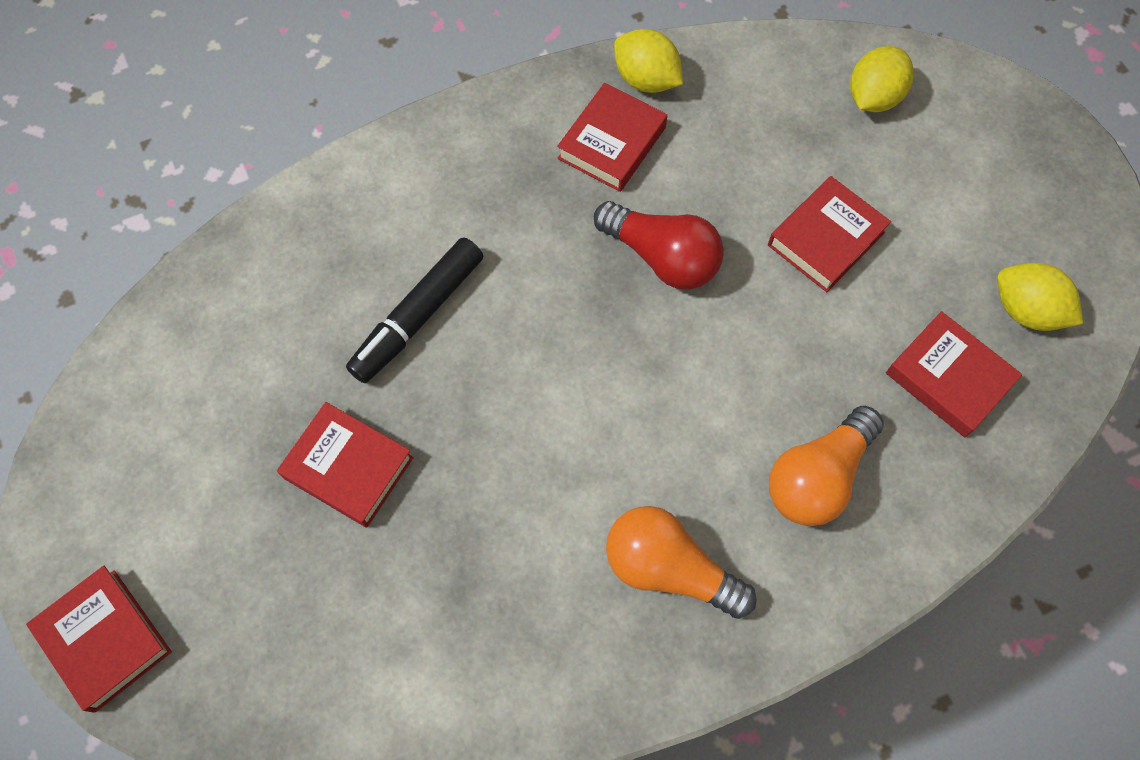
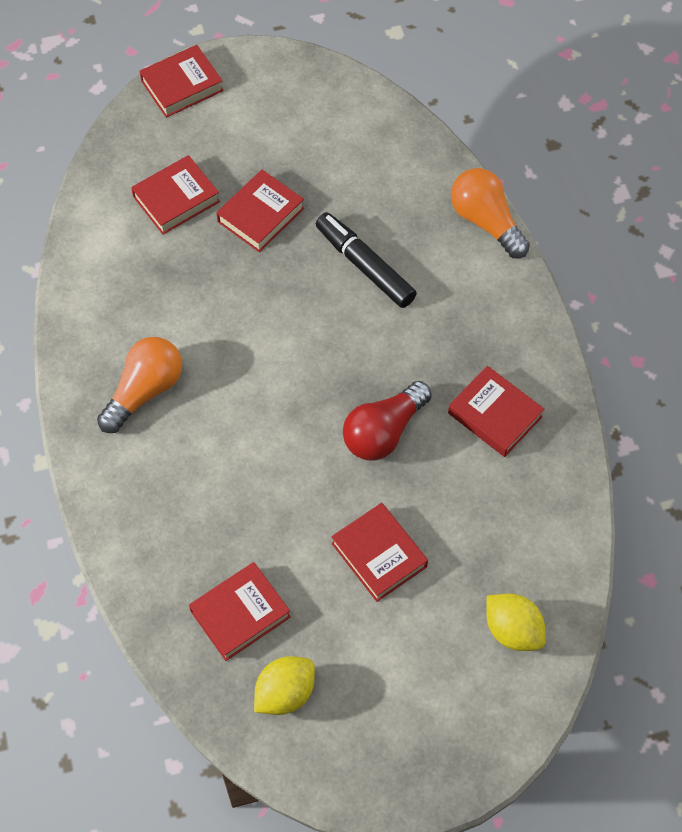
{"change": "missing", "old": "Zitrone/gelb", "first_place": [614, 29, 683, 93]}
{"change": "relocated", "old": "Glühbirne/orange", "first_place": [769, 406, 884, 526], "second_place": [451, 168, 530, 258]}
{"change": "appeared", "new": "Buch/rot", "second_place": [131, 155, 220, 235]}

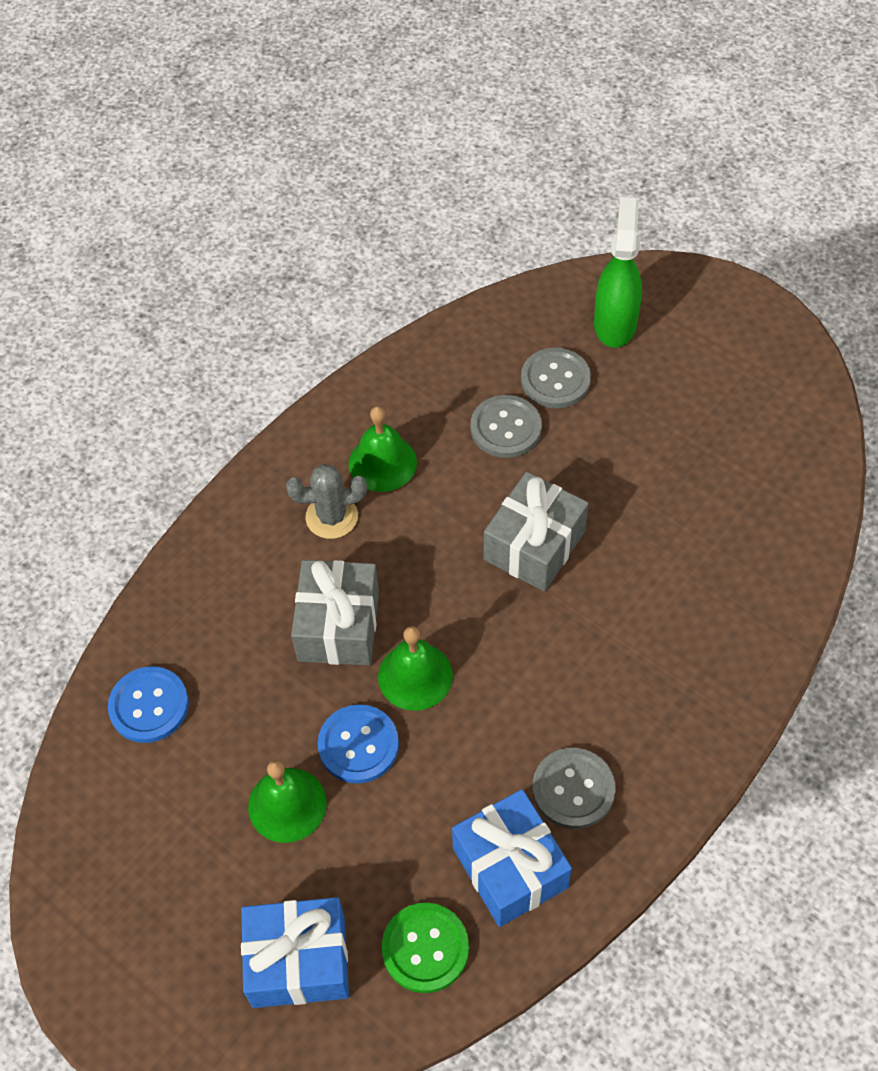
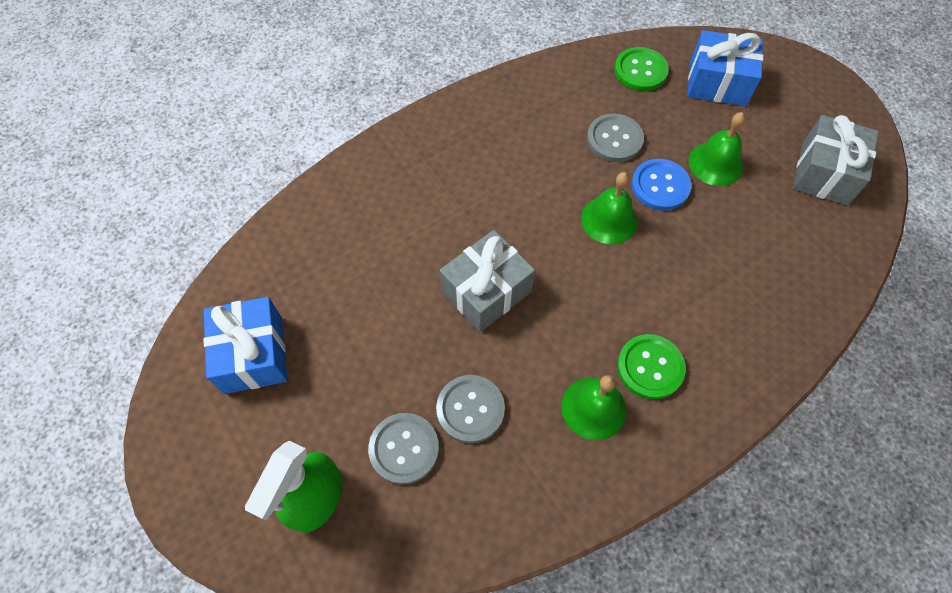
{"change": "missing", "old": "Knopf/blau", "first_place": [108, 666, 189, 743]}
{"change": "exchanged", "old": "Kaktus/grau", "new": "Knopf/grün", "first_place": [286, 464, 367, 539], "second_place": [617, 334, 686, 400]}
{"change": "relocated", "old": "Geschenk/grau", "first_place": [291, 560, 379, 666], "second_place": [792, 115, 879, 206]}
{"change": "relocated", "old": "Geschenk/blau", "first_place": [452, 789, 572, 927], "second_place": [204, 297, 287, 394]}
{"change": "relocated", "old": "Knopf/grau", "first_place": [532, 748, 616, 829], "second_place": [587, 113, 644, 162]}

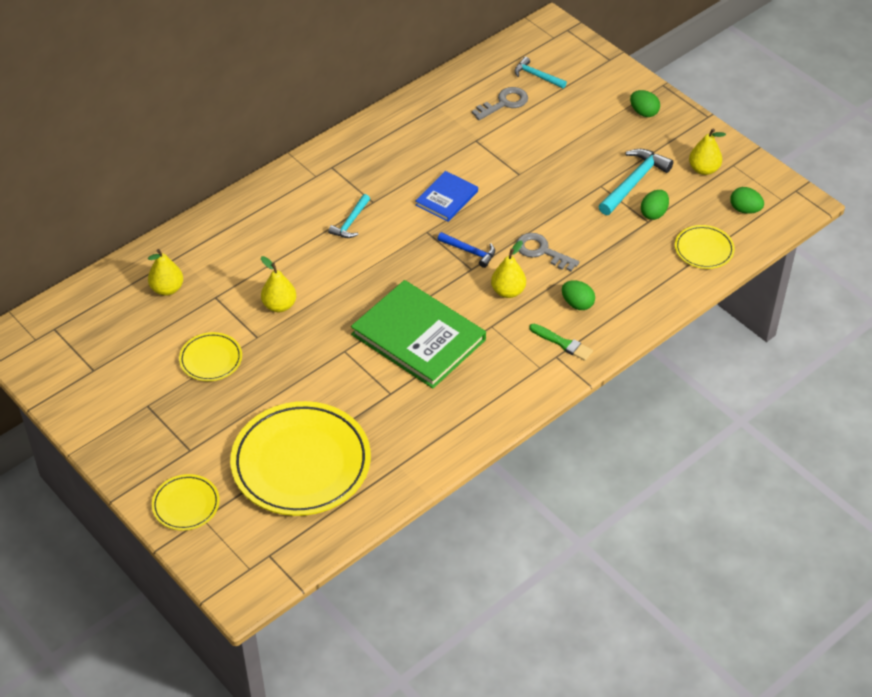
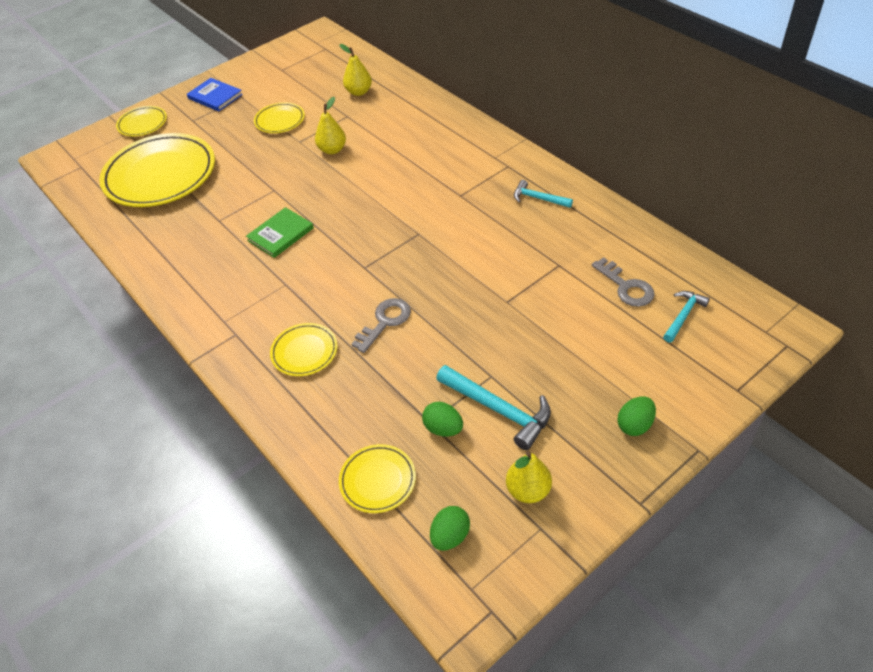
{"change": "relocated", "old": "Hammer/türkis", "first_place": [328, 194, 370, 238], "second_place": [514, 180, 573, 208]}
{"change": "size", "old": "Buch/grün", "first_place": [351, 280, 486, 389], "second_place": [246, 207, 314, 258], "factor": 0.52}
{"change": "relocated", "old": "Buch/blau", "first_place": [415, 171, 478, 222], "second_place": [187, 78, 243, 111]}
{"change": "missing", "old": "Hammer/blau", "first_place": [438, 232, 495, 268]}
{"change": "missing", "old": "Birne/gelb", "first_place": [491, 240, 526, 298]}
{"change": "missing", "old": "Pinsel/grün", "first_place": [529, 324, 593, 361]}
{"change": "exchanged", "old": "Ei/grün", "new": "Teller/gelb", "first_place": [562, 281, 595, 310], "second_place": [270, 323, 337, 376]}

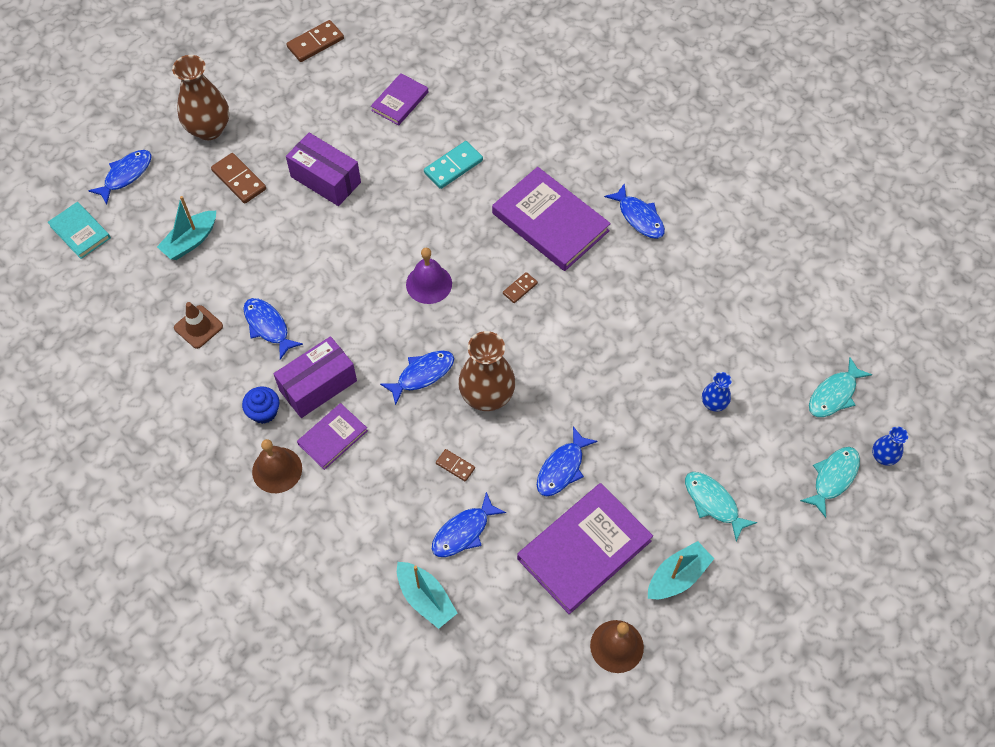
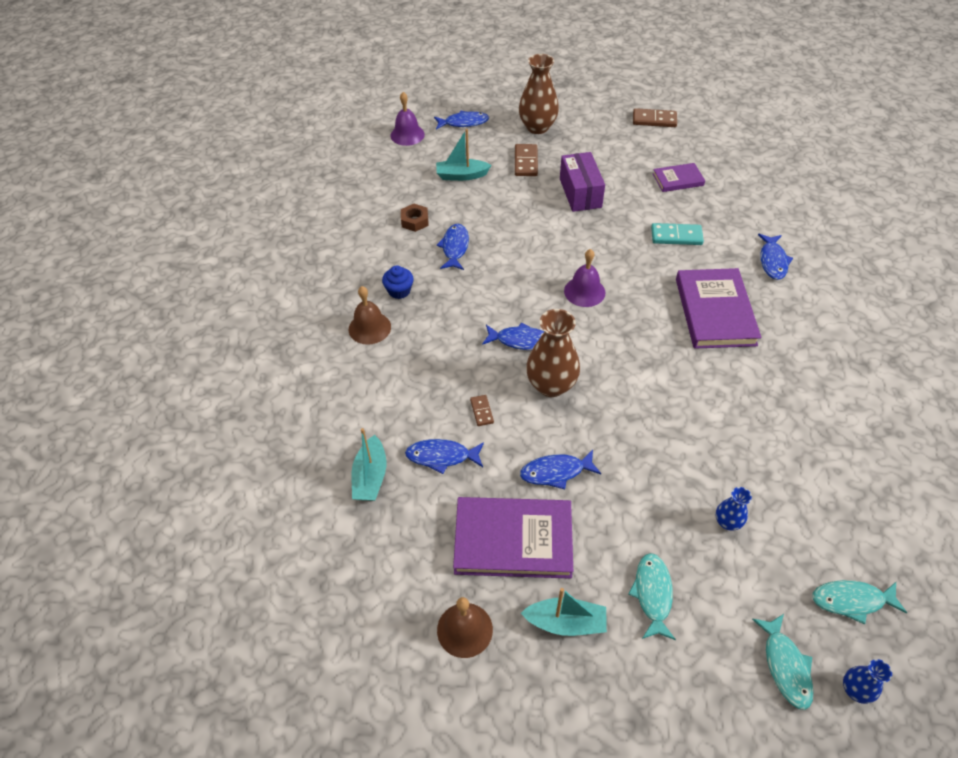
{"change": "exchanged", "old": "Buch/türkis", "new": "Glocke/lila", "first_place": [48, 202, 111, 259], "second_place": [391, 92, 425, 146]}
{"change": "exchanged", "old": "Leitkegel/braun", "new": "Sechskantmutter/braun", "first_place": [174, 302, 223, 349], "second_place": [401, 204, 429, 232]}
{"change": "missing", "old": "Schachtel/lila", "first_place": [274, 336, 357, 418]}
{"change": "missing", "old": "Buch/lila", "first_place": [297, 403, 368, 470]}
{"change": "missing", "old": "Dominostein/braun", "first_place": [503, 272, 538, 303]}
{"change": "relocated", "old": "Fisch/blau", "first_place": [604, 183, 665, 239], "second_place": [758, 234, 793, 280]}
{"change": "spun", "old": "Fisch/türkis", "first_place": [800, 447, 860, 518], "second_place": [752, 614, 814, 710], "degrees": 90}

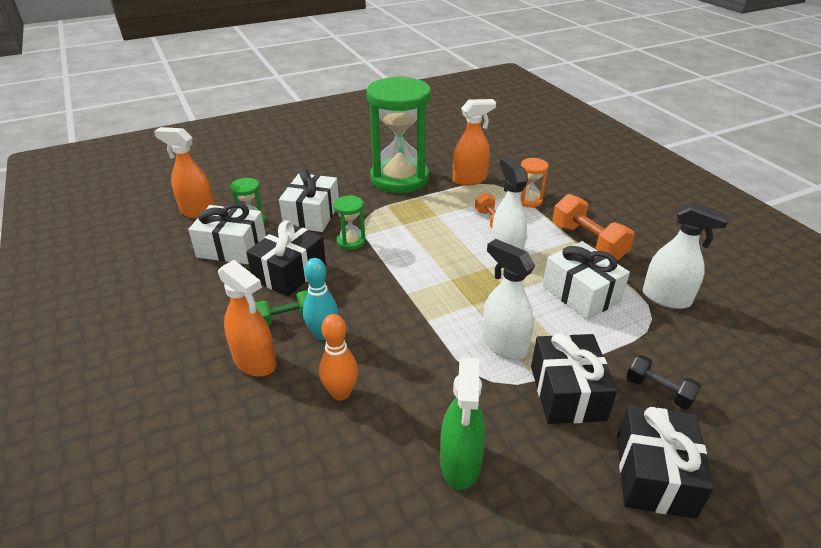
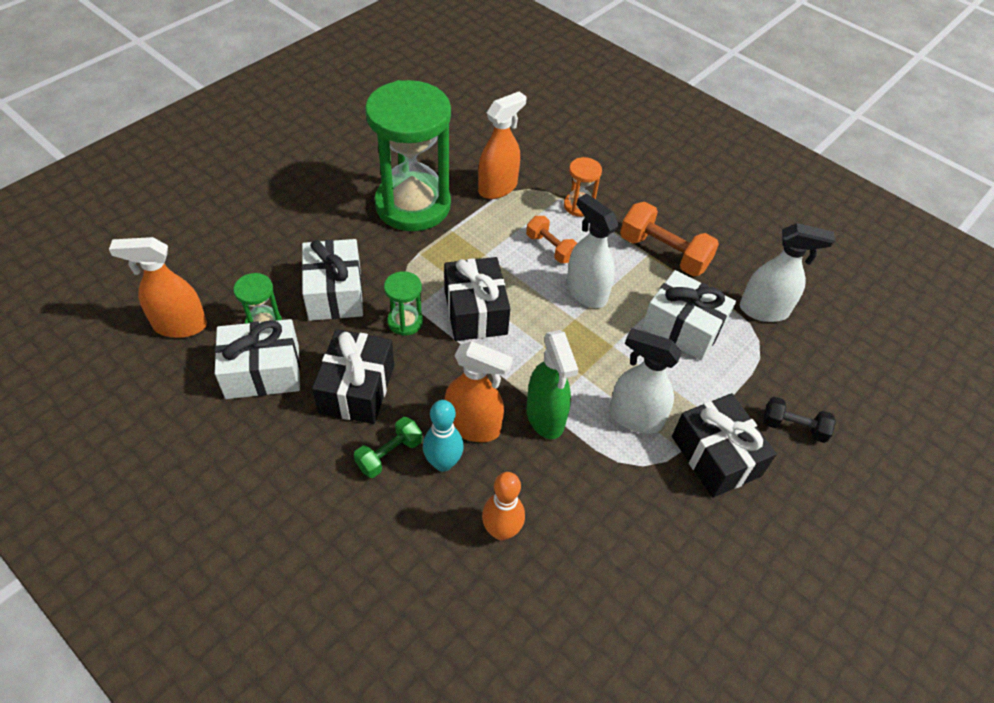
{"change": "relocated", "old": "Sprühflasche/orange", "first_place": [218, 260, 276, 377], "second_place": [444, 341, 513, 442]}
{"change": "relocated", "old": "Sprühflasche/grün", "first_place": [440, 357, 486, 490], "second_place": [526, 330, 579, 439]}
{"change": "relocated", "old": "Geschenk/schwarz", "first_place": [617, 405, 714, 519], "second_place": [444, 257, 510, 341]}

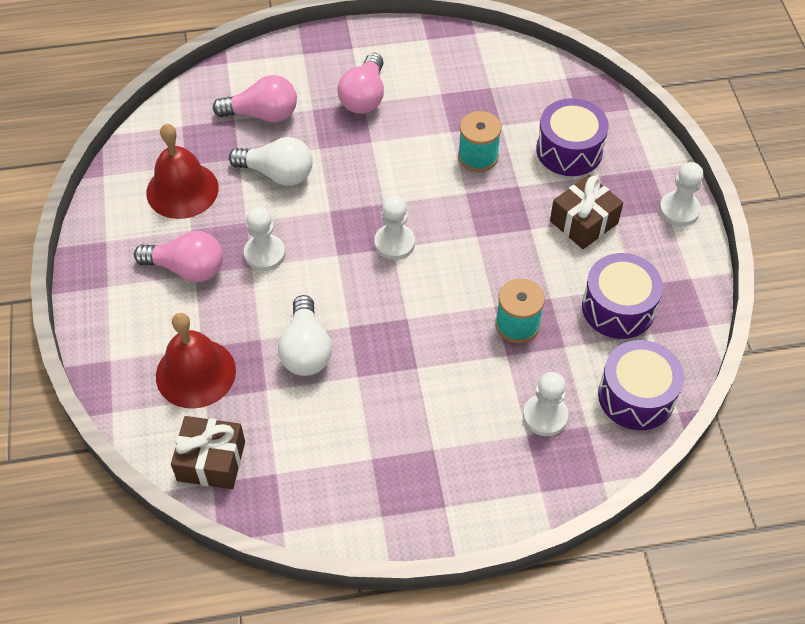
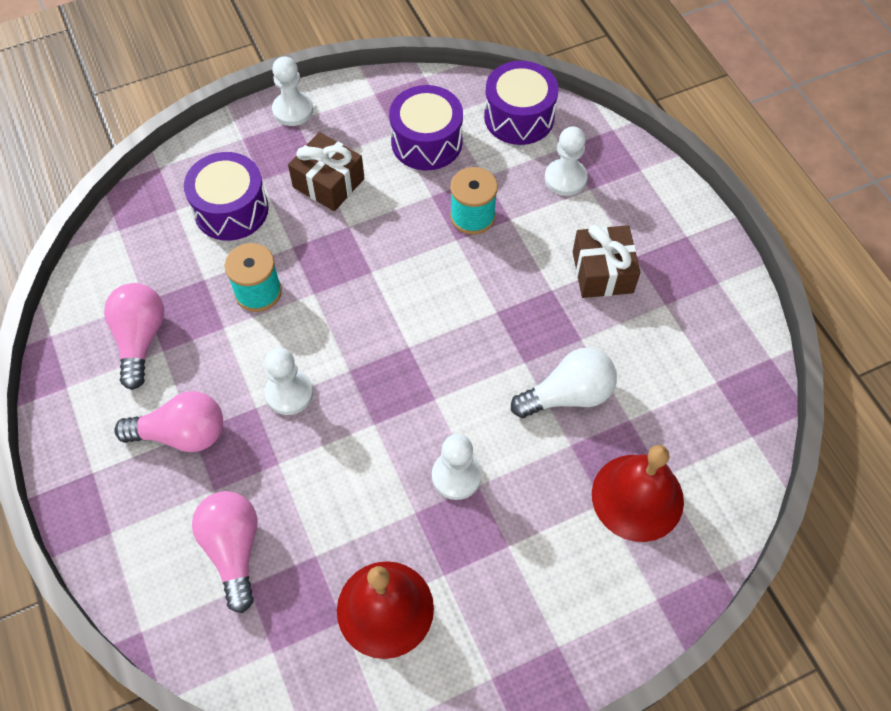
{"change": "relocated", "old": "Glühbirne/rosa", "first_place": [134, 231, 223, 282], "second_place": [104, 283, 164, 390]}
{"change": "relocated", "old": "Geschenk/braun", "first_place": [171, 416, 245, 489], "second_place": [573, 225, 640, 298]}
{"change": "missing", "old": "Glühbirne/weiß", "first_place": [229, 137, 313, 186]}
{"change": "relocated", "old": "Bauer/weiß", "first_place": [374, 196, 415, 260], "second_place": [264, 348, 313, 415]}

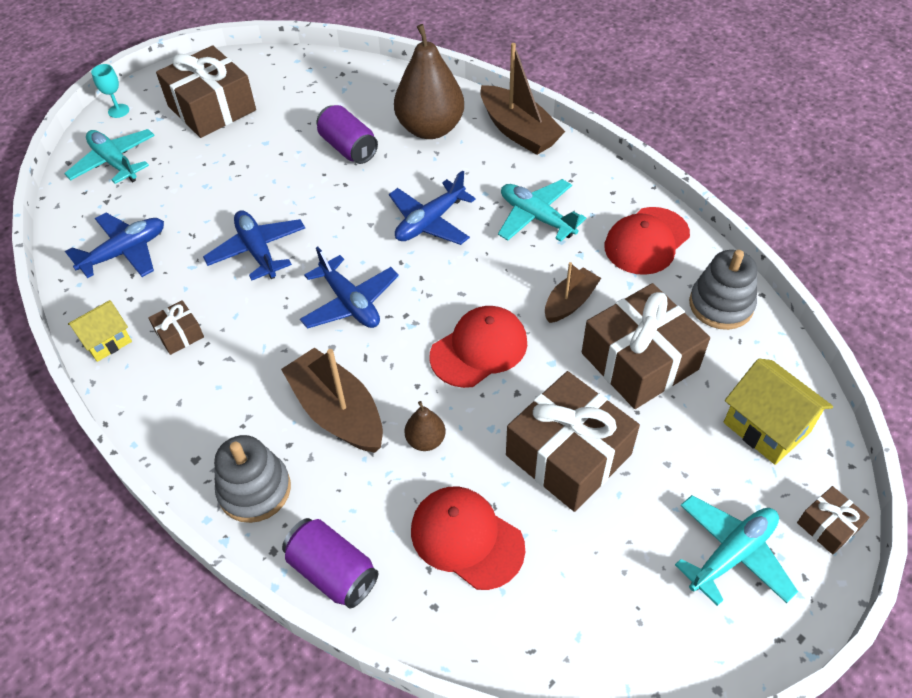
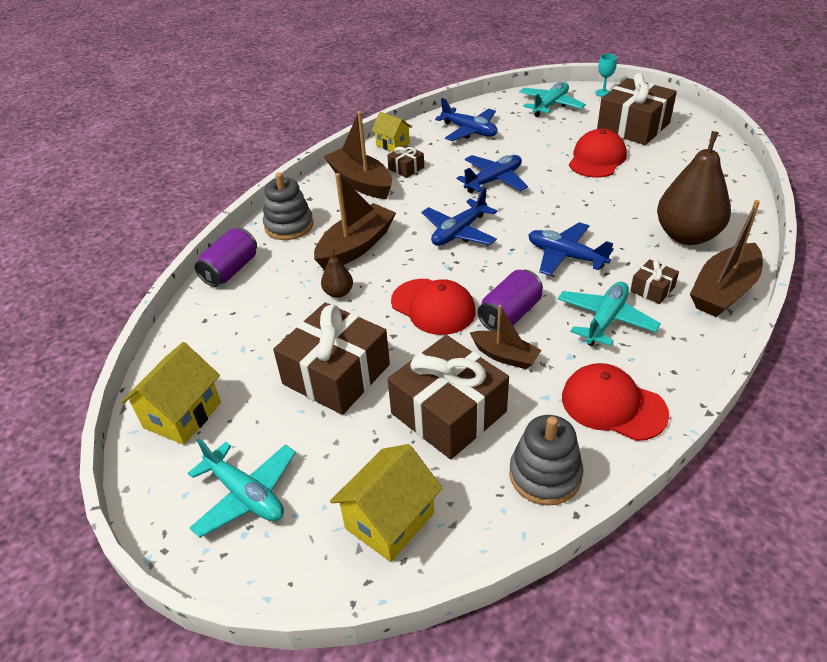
{"change": "relocated", "old": "Dose/lila", "first_place": [317, 105, 378, 164], "second_place": [478, 270, 543, 332]}
{"change": "relocated", "old": "Kappe/rot", "first_place": [411, 487, 525, 590], "second_place": [569, 129, 627, 178]}
{"change": "relocated", "old": "Geschenk/braun", "first_place": [797, 486, 869, 554], "second_place": [630, 259, 679, 304]}
{"change": "appeared", "new": "Haus/gelb", "second_place": [121, 342, 221, 445]}
{"change": "appeared", "new": "Boot/braun", "second_place": [324, 111, 392, 199]}

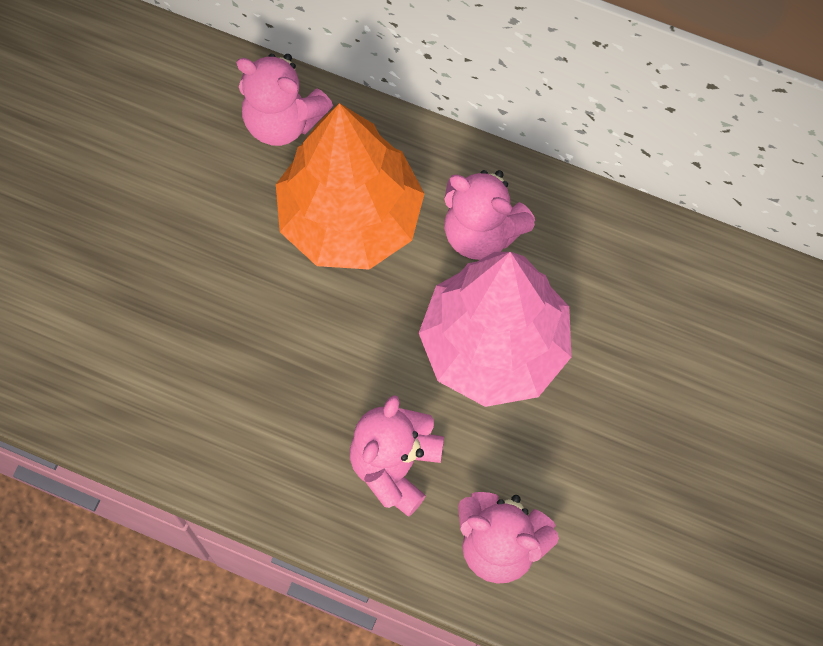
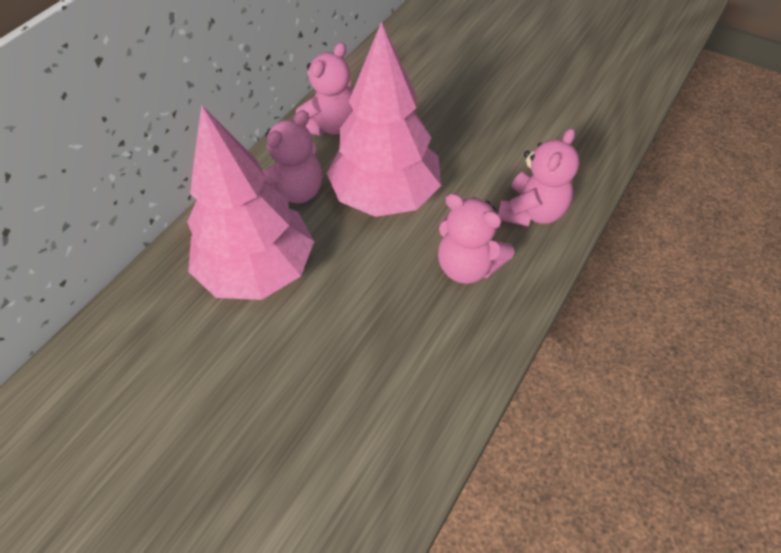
{"change": "relocated", "old": "Teddybär/rosa", "first_place": [236, 54, 333, 146], "second_place": [294, 42, 353, 136]}
{"change": "colour", "old": "Baum/orange", "new": "Baum/rosa", "first_place": [276, 103, 425, 270], "second_place": [187, 104, 314, 300]}

